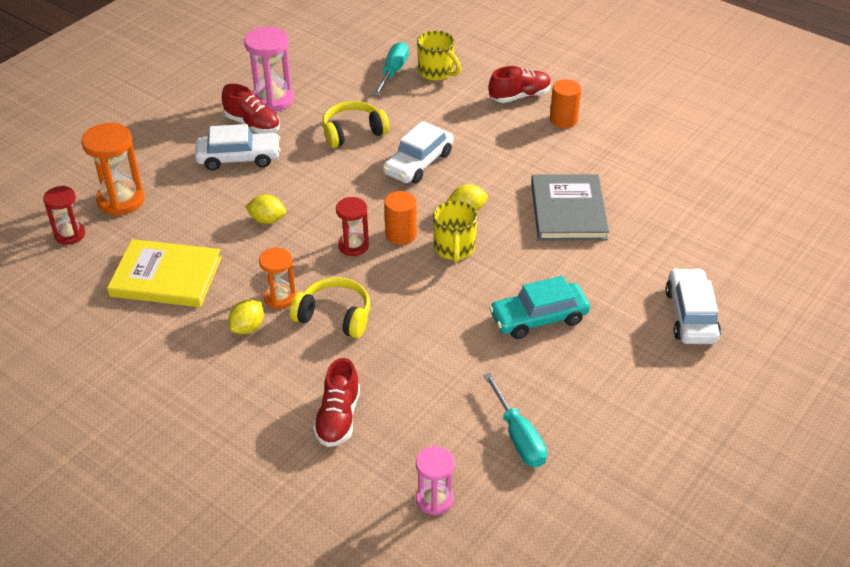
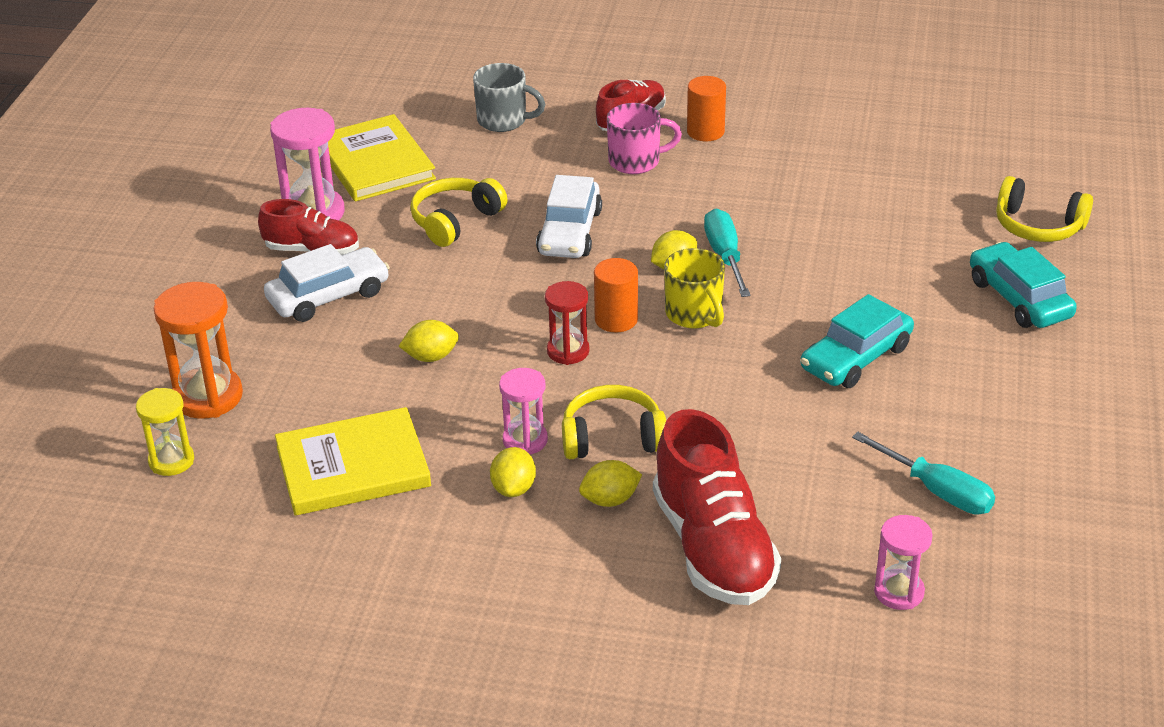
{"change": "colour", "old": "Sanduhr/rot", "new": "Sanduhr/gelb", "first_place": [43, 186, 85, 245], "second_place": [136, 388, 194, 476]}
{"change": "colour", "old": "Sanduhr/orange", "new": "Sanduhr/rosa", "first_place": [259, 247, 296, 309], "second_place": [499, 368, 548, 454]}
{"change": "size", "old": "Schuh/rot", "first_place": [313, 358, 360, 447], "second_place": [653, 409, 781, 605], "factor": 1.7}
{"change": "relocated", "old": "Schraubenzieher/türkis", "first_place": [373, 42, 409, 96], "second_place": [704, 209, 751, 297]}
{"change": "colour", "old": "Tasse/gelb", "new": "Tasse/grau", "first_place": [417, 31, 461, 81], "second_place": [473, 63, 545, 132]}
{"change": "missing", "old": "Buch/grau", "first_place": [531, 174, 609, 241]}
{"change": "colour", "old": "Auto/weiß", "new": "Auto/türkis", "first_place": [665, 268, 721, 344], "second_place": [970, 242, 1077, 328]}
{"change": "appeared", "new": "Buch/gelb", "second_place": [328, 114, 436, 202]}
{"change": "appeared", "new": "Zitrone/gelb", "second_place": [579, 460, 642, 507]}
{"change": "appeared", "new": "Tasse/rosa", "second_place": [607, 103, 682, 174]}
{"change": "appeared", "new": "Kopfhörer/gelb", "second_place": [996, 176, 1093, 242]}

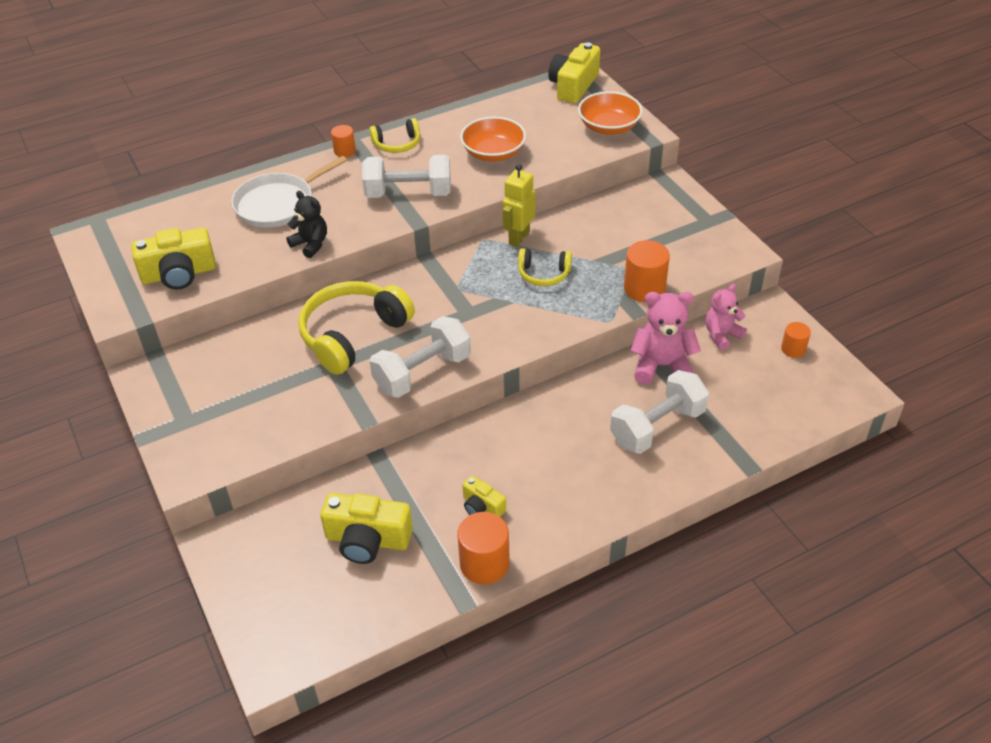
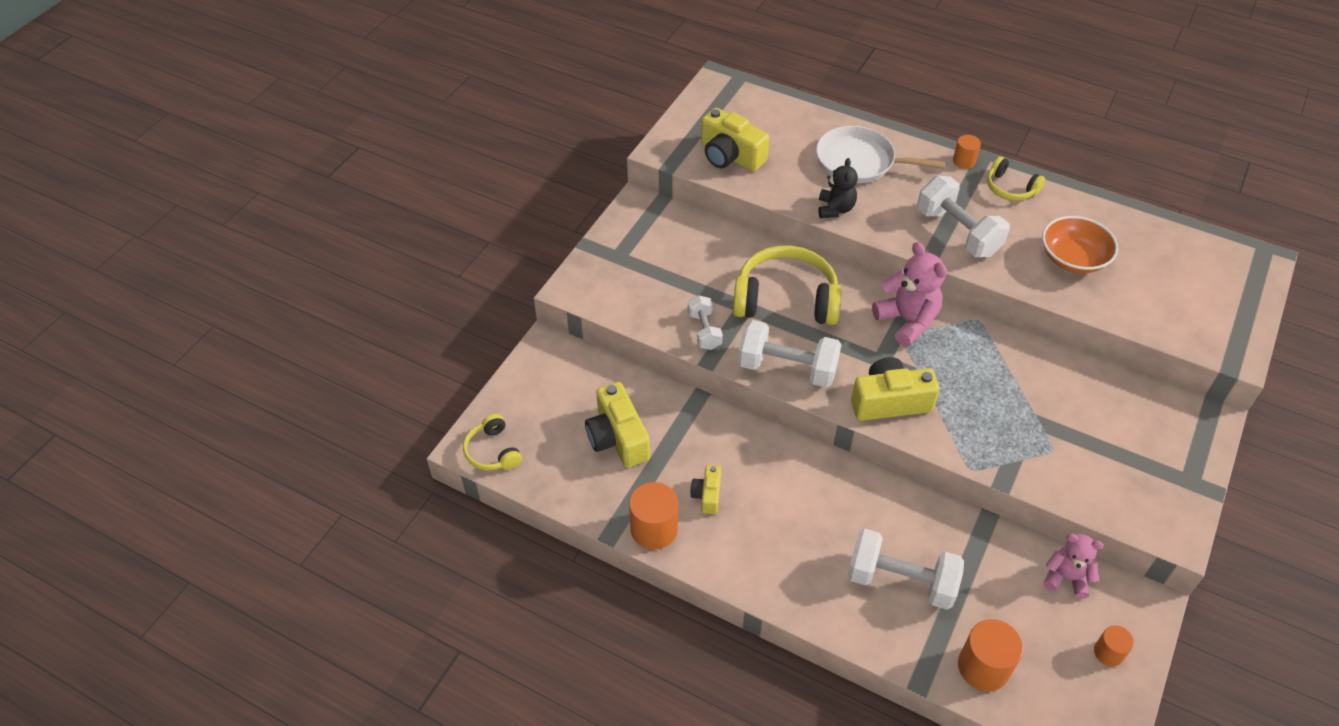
{"change": "missing", "old": "Roboter/gelb", "first_place": [502, 164, 536, 247]}
{"change": "relocated", "old": "Kopfhörer/gelb", "first_place": [518, 248, 572, 286], "second_place": [463, 414, 522, 470]}
{"change": "relocated", "old": "Kamera/gelb", "first_place": [548, 42, 600, 103], "second_place": [851, 357, 940, 421]}
{"change": "missing", "old": "Schüssel/orange", "first_place": [578, 91, 643, 135]}
{"change": "relocated", "old": "Vollzylinder/orange", "first_place": [624, 240, 670, 302], "second_place": [958, 619, 1023, 691]}
{"change": "relocated", "old": "Teddybär/rosa", "first_place": [630, 292, 701, 384], "second_place": [872, 242, 947, 347]}
{"change": "appeared", "new": "Hantel/weiß", "second_place": [688, 295, 723, 350]}

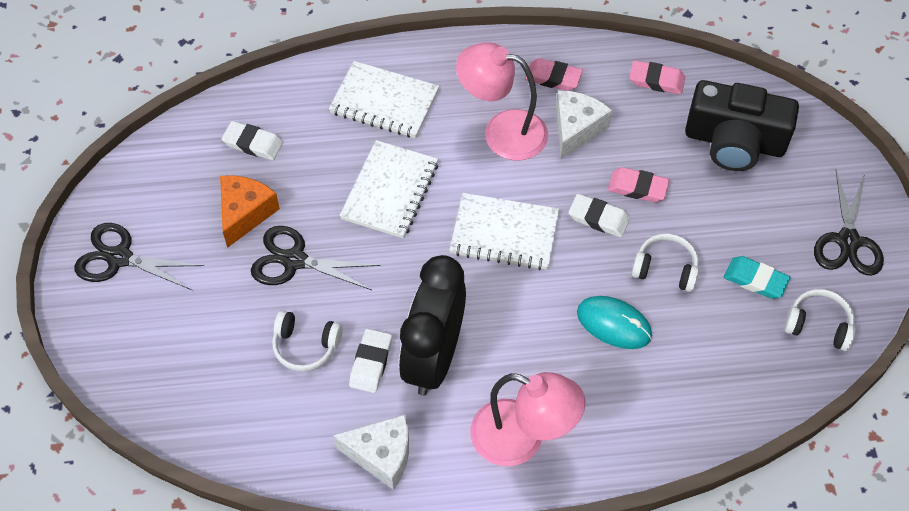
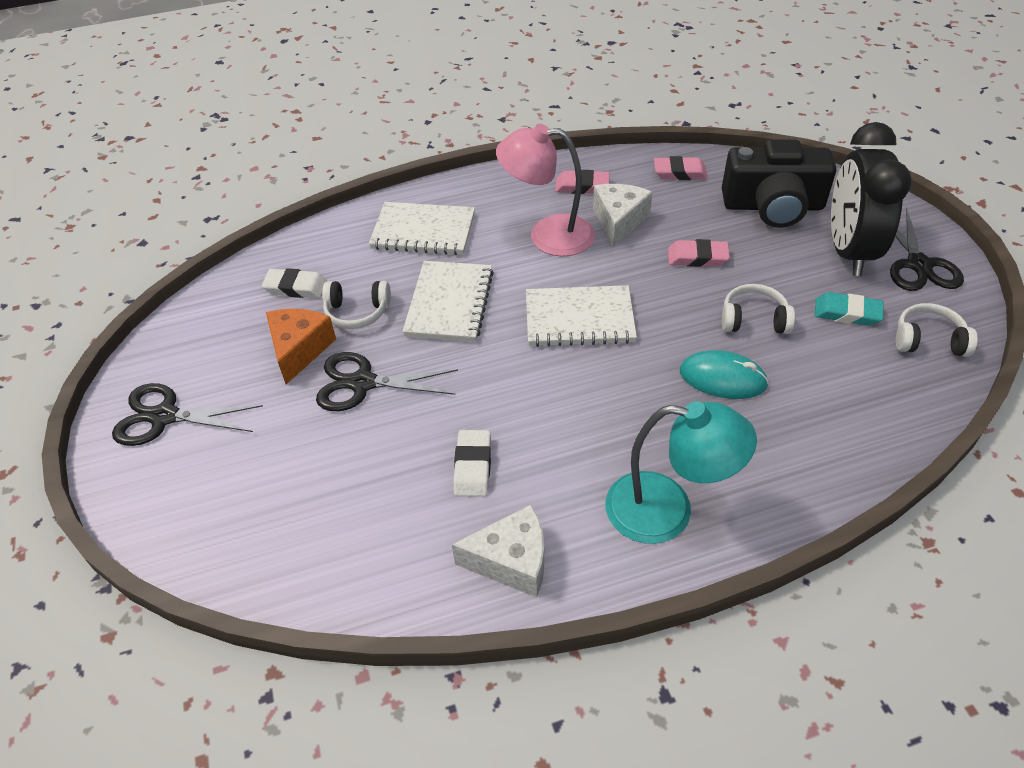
{"change": "relocated", "old": "Kopfhörer/weiß", "first_place": [272, 310, 343, 372], "second_place": [322, 281, 391, 329]}
{"change": "relocated", "old": "Wecker/schwarz", "first_place": [399, 255, 466, 396], "second_place": [831, 122, 912, 276]}
{"change": "colour", "old": "Lampe/rosa", "new": "Lampe/türkis", "first_place": [470, 372, 585, 466], "second_place": [606, 401, 757, 544]}
{"change": "missing", "old": "Radiergummi/weiß", "first_place": [569, 194, 630, 237]}

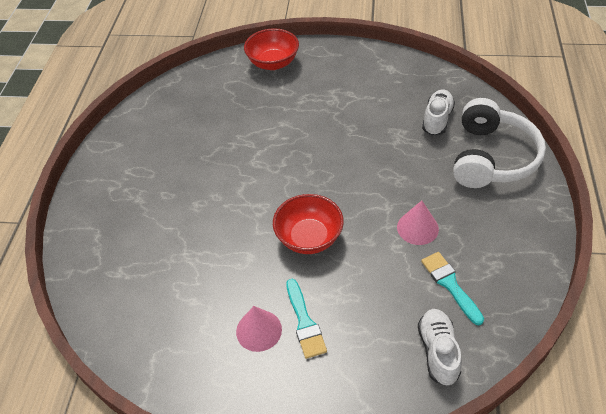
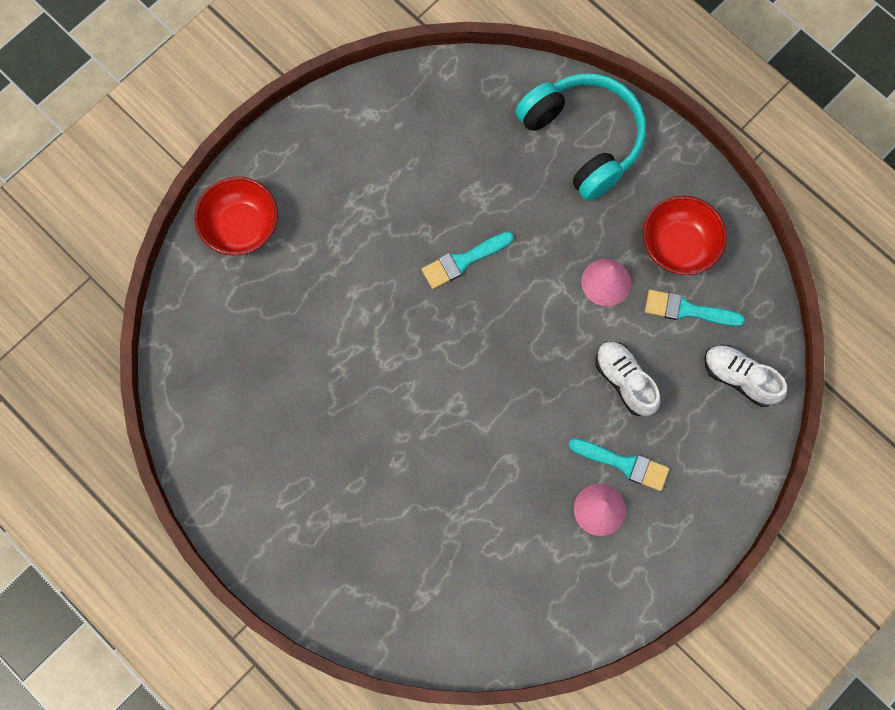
{"change": "relocated", "old": "Schüssel/rot", "first_place": [273, 194, 344, 254], "second_place": [643, 195, 727, 275]}
{"change": "relocated", "old": "Schuh/weiß", "first_place": [422, 89, 455, 136], "second_place": [595, 341, 660, 416]}
{"change": "colour", "old": "Kopfhörer/weiß", "new": "Kopfhörer/türkis", "first_place": [453, 98, 546, 188], "second_place": [515, 73, 646, 201]}
{"change": "appeared", "new": "Pinsel/türkis", "second_place": [421, 232, 514, 289]}

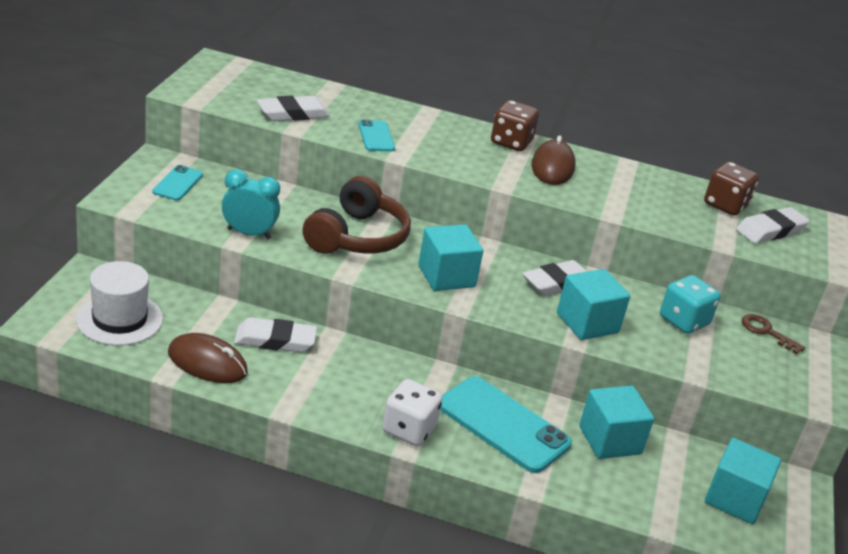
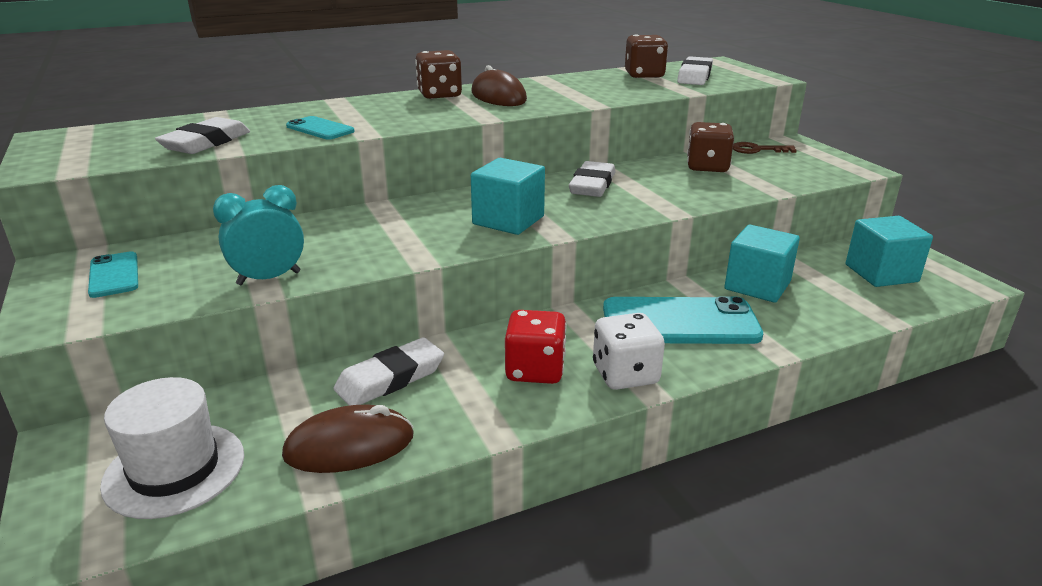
{"change": "missing", "old": "Kopfhörer/braun", "first_place": [303, 176, 411, 254]}
{"change": "missing", "old": "Kubus/türkis", "first_place": [557, 269, 630, 340]}
{"change": "colour", "old": "Spielwürfel/türkis", "new": "Spielwürfel/braun", "first_place": [660, 275, 720, 334], "second_place": [687, 122, 734, 172]}
{"change": "appeared", "new": "Spielwürfel/rot", "second_place": [505, 310, 567, 384]}

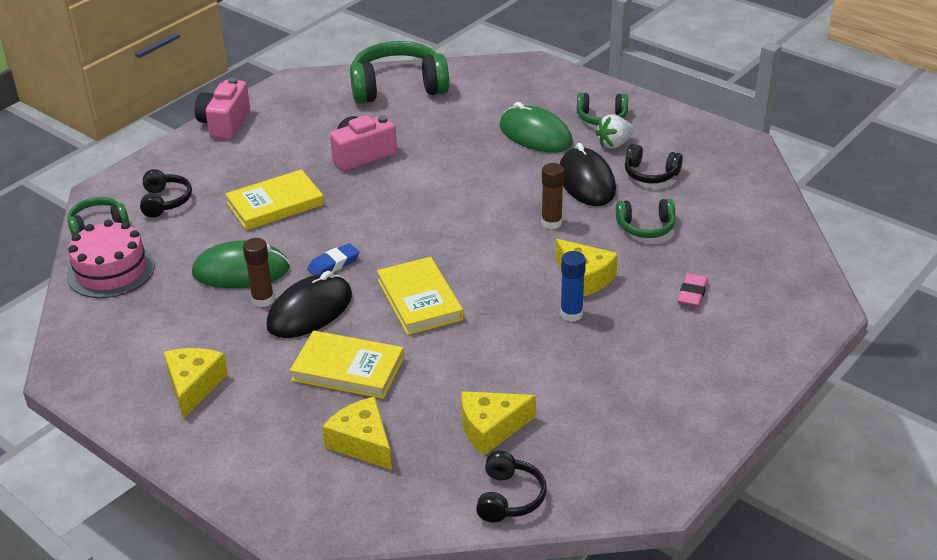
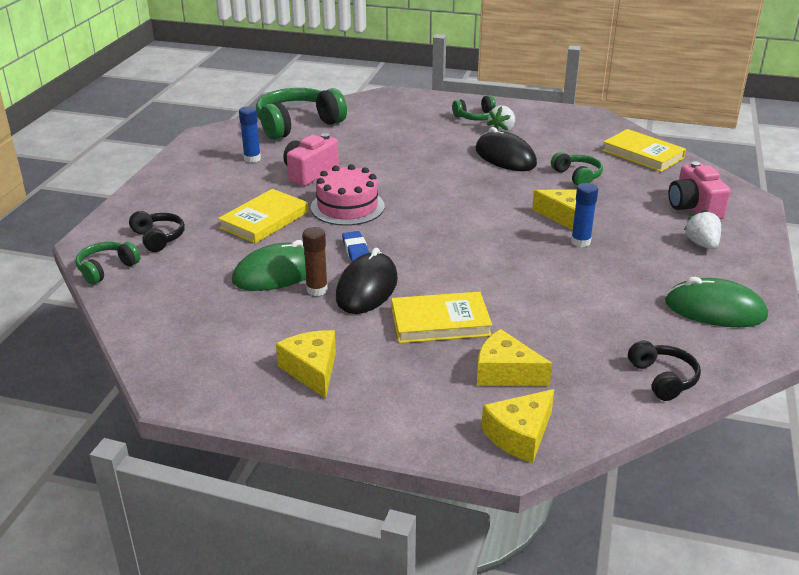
{"change": "relocated", "old": "Kuchen/rosa", "first_place": [67, 220, 155, 298], "second_place": [311, 164, 385, 226]}
{"change": "relocated", "old": "Kamera/rosa", "first_place": [195, 78, 250, 140], "second_place": [668, 161, 731, 219]}
{"change": "spun", "old": "Radiergummi/blau", "first_place": [307, 243, 359, 276], "second_place": [342, 231, 370, 261], "degrees": -45}
{"change": "relocated", "old": "Buch/gelb", "first_place": [377, 257, 463, 335], "second_place": [602, 129, 686, 172]}
{"change": "relocated", "old": "Käse/gelb", "first_place": [462, 391, 536, 455], "second_place": [482, 389, 554, 463]}
{"change": "relocated", "old": "Computermaus/grün", "first_place": [500, 102, 573, 153], "second_place": [665, 277, 768, 327]}
{"change": "missing", "old": "Klebestift/braun", "first_place": [541, 163, 564, 229]}
{"change": "spun", "old": "Kopfhörer/grün", "first_place": [616, 199, 675, 238], "second_place": [551, 152, 603, 186], "degrees": -90}
{"change": "missing", "old": "Kopfhörer/schwarz", "first_place": [625, 144, 683, 183]}
{"change": "missing", "old": "Radiergummi/rosa", "first_place": [678, 273, 708, 307]}
{"change": "appeared", "new": "Klebestift/blau", "second_place": [239, 106, 261, 163]}
{"change": "appeared", "new": "Erdbeere/weiß", "second_place": [684, 210, 721, 249]}

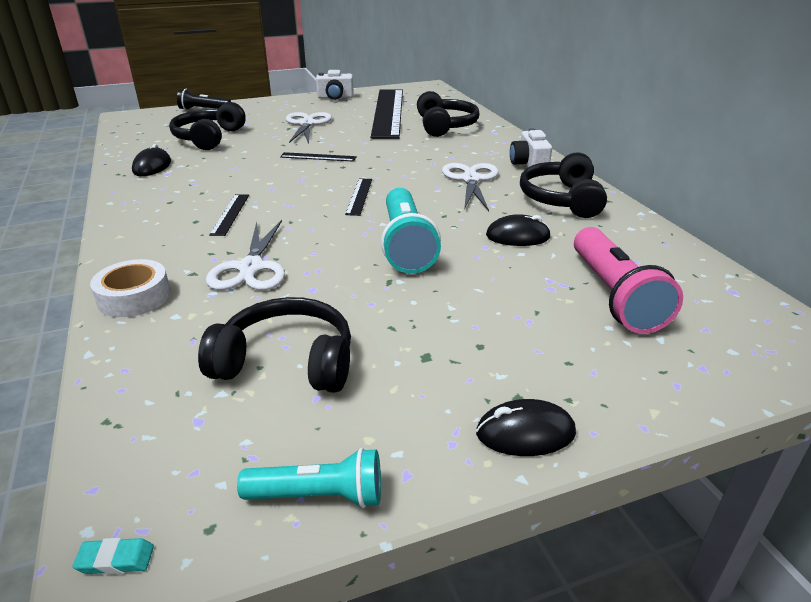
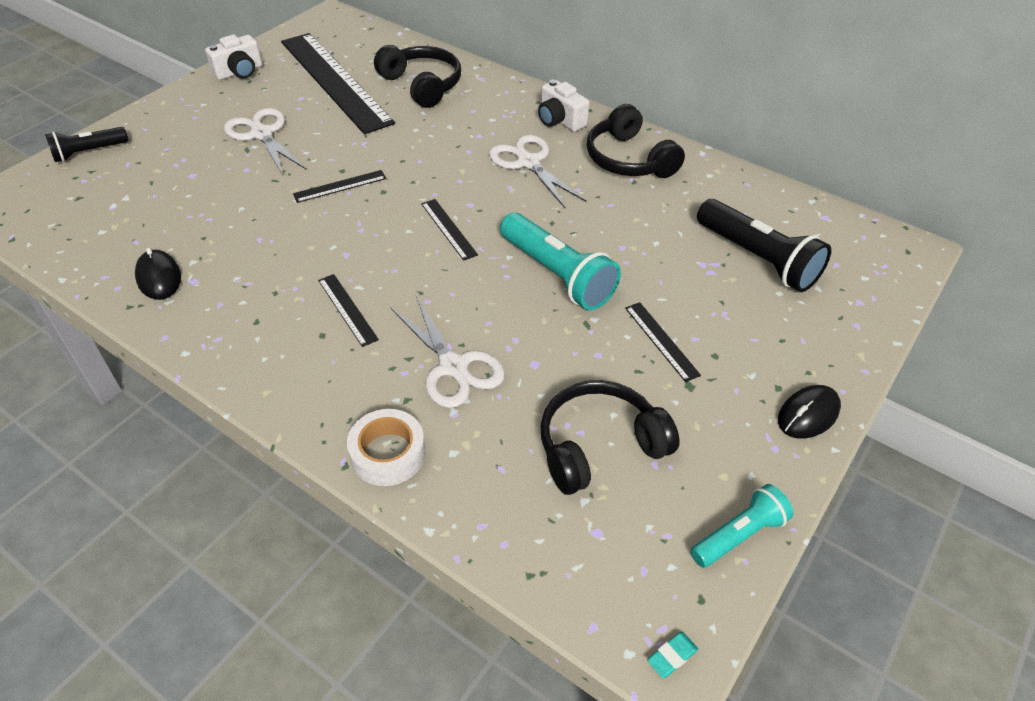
{"change": "missing", "old": "Kopfhörer/schwarz", "first_place": [169, 102, 246, 150]}
{"change": "missing", "old": "Computermaus/schwarz", "first_place": [486, 214, 551, 246]}
{"change": "colour", "old": "Taschenlampe/rosa", "new": "Taschenlampe/schwarz", "first_place": [574, 227, 683, 334], "second_place": [697, 199, 831, 292]}
{"change": "appeared", "new": "Lineal/schwarz", "second_place": [625, 302, 701, 382]}

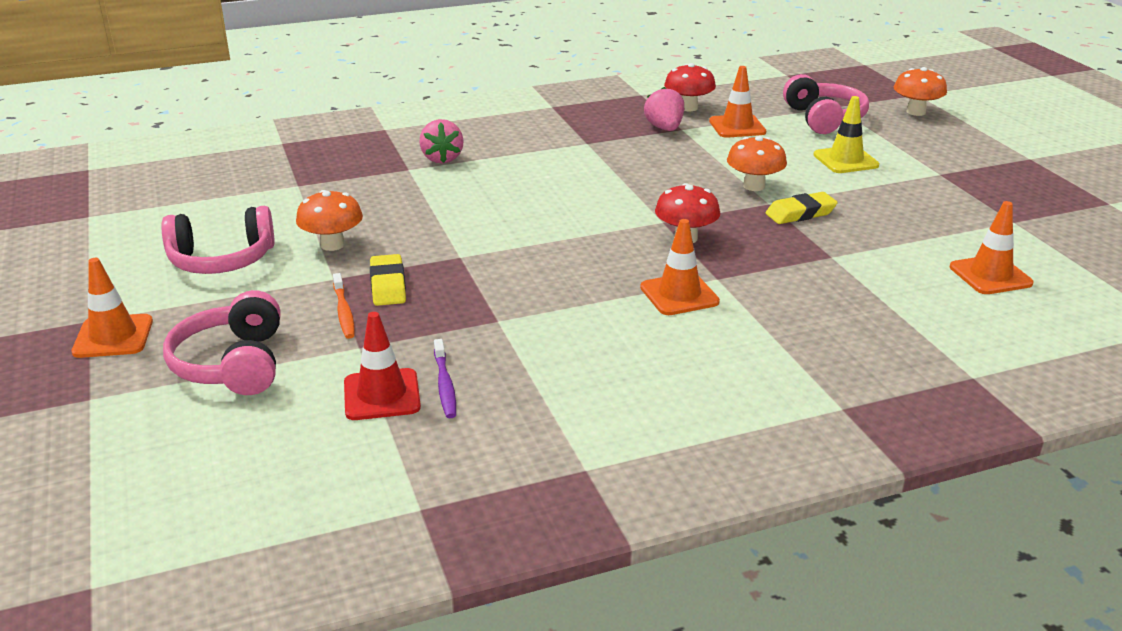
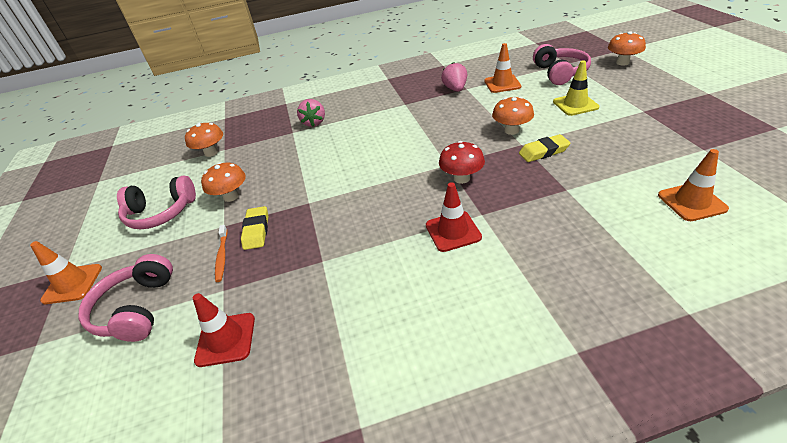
{"change": "missing", "old": "Zahnbürste/lila", "first_place": [434, 339, 456, 418]}
{"change": "colour", "old": "Leitkegel/orange", "new": "Leitkegel/rot", "first_place": [640, 219, 720, 315], "second_place": [426, 182, 482, 252]}
{"change": "missing", "old": "Pilz/rot", "first_place": [664, 63, 716, 111]}
{"change": "appeared", "new": "Pilz/orange", "second_place": [185, 123, 223, 157]}

